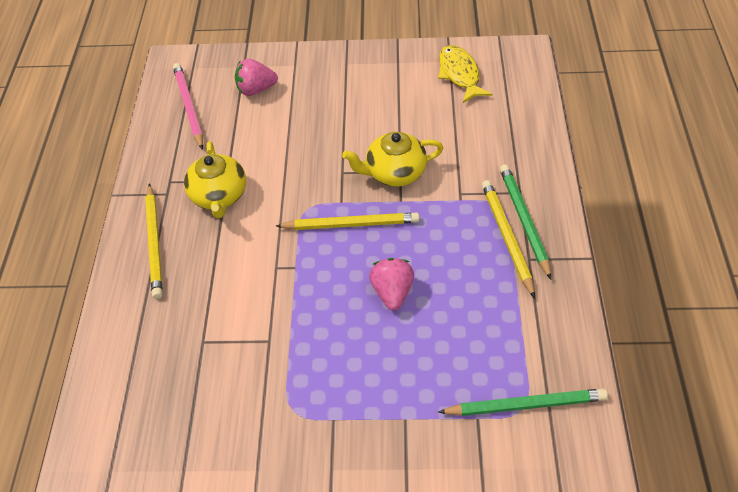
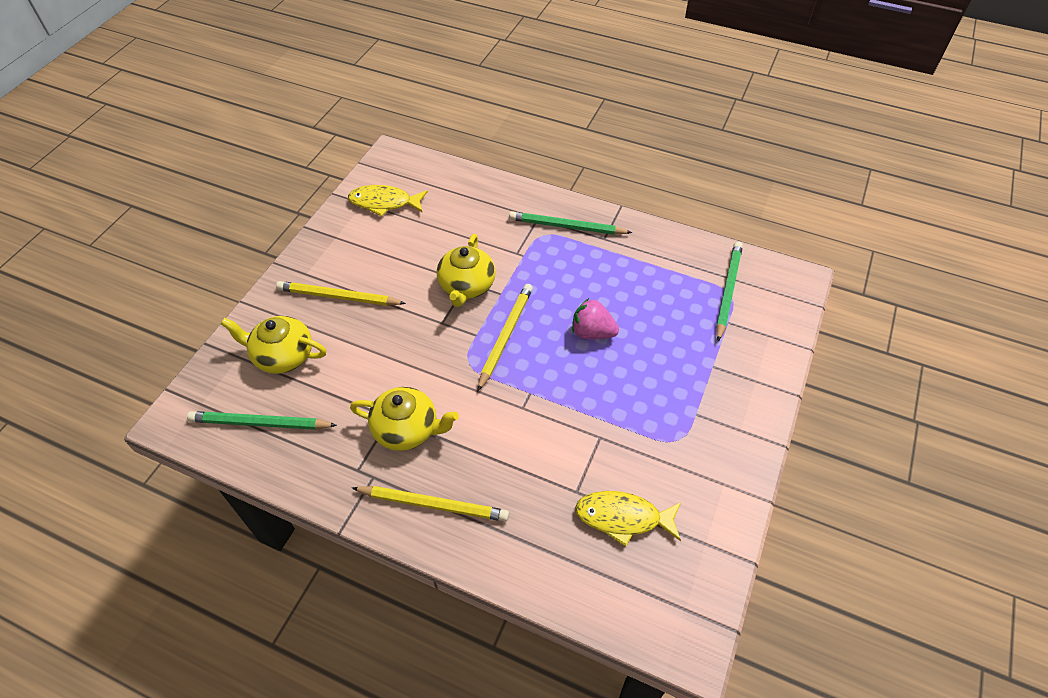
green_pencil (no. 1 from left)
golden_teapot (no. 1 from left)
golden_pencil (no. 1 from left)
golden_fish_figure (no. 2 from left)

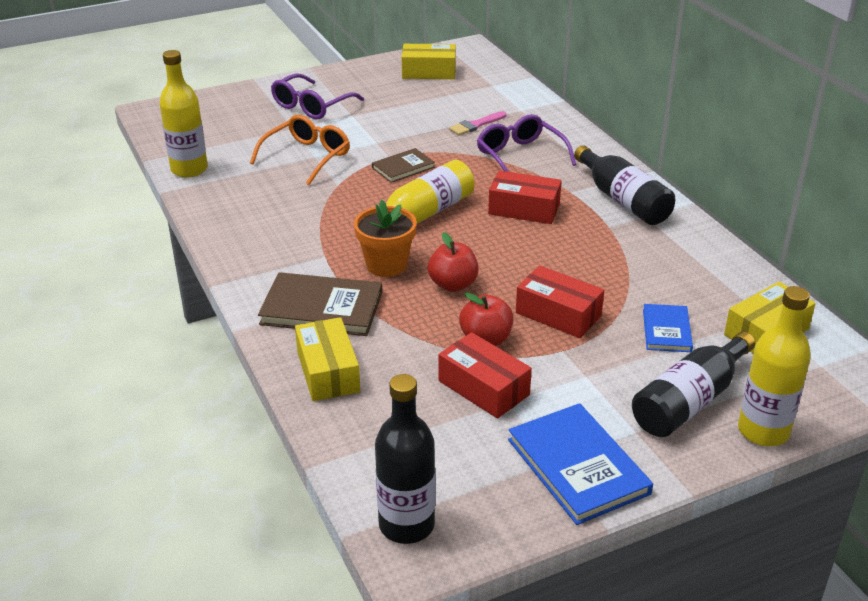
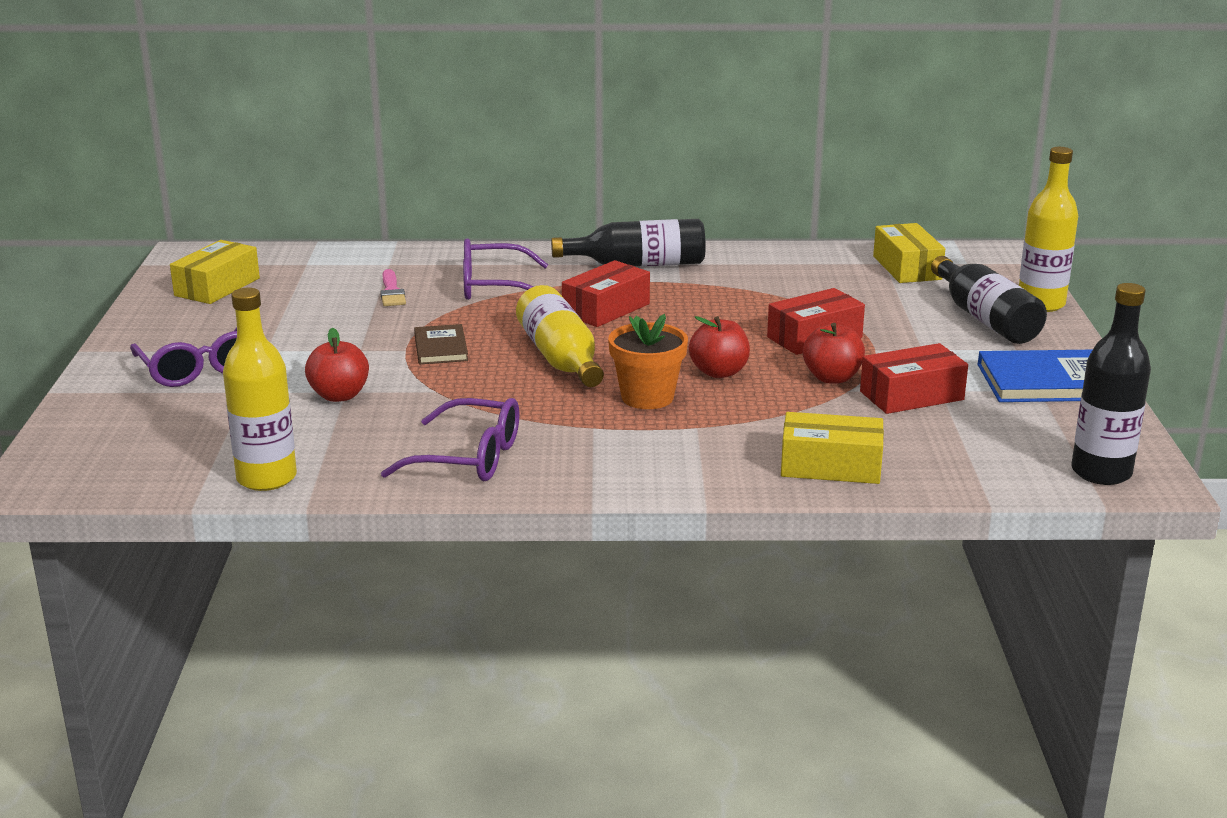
crimson_apple (no. 1 from left)
russet_hardback (no. 1 from left in the first image)
royal_blue_hardback (no. 2 from left in the first image)
violet_glasses (no. 2 from left)

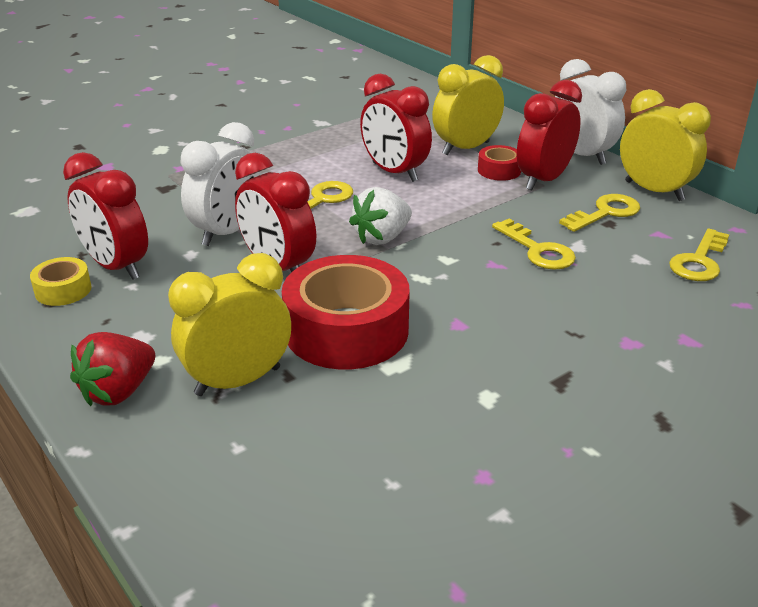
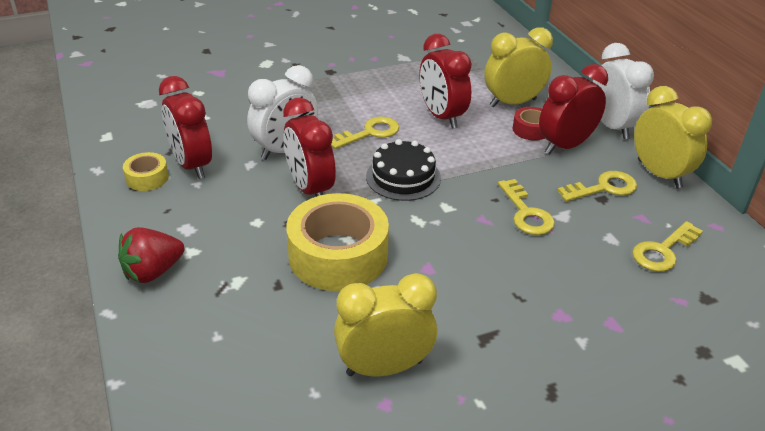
golden_bedside_clock (no. 1 from left)
golden_roll_of_tape (no. 2 from left)
jet-black_cake

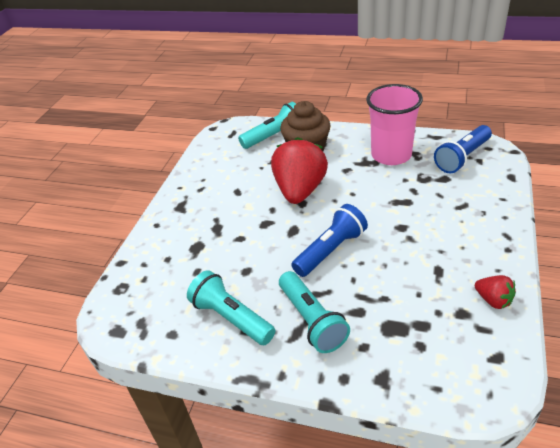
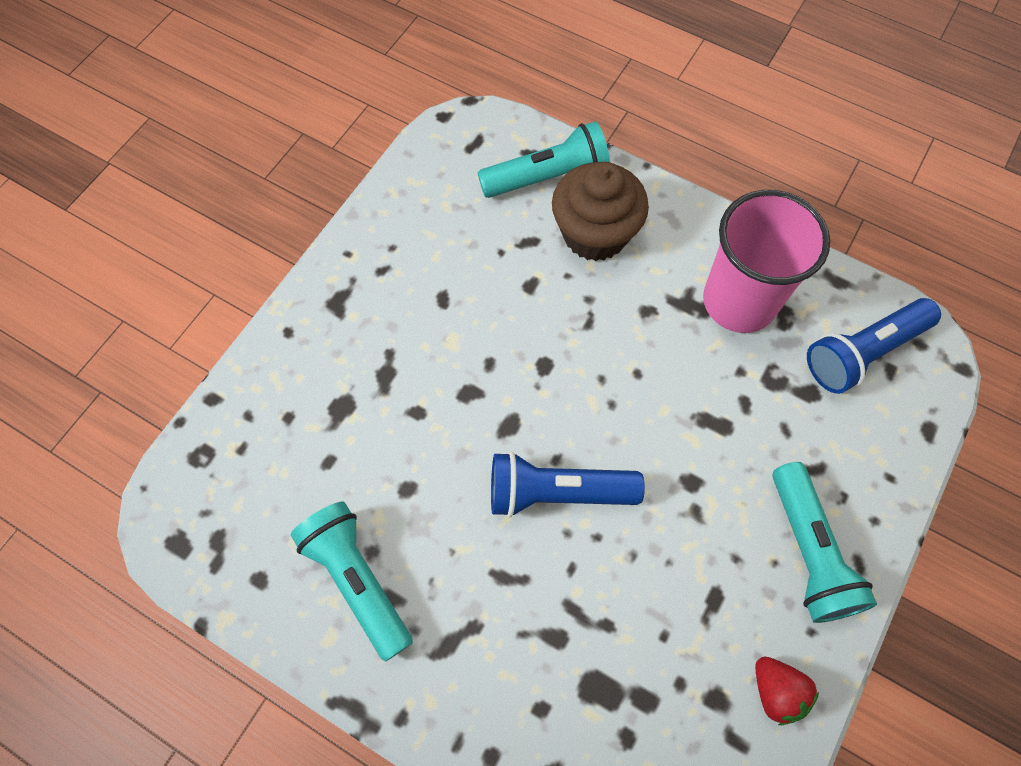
crimson_toy_strawberry (no. 1 from left in the first image)
teal_flashlight (no. 3 from left)
royal_blue_flashlight (no. 1 from left)

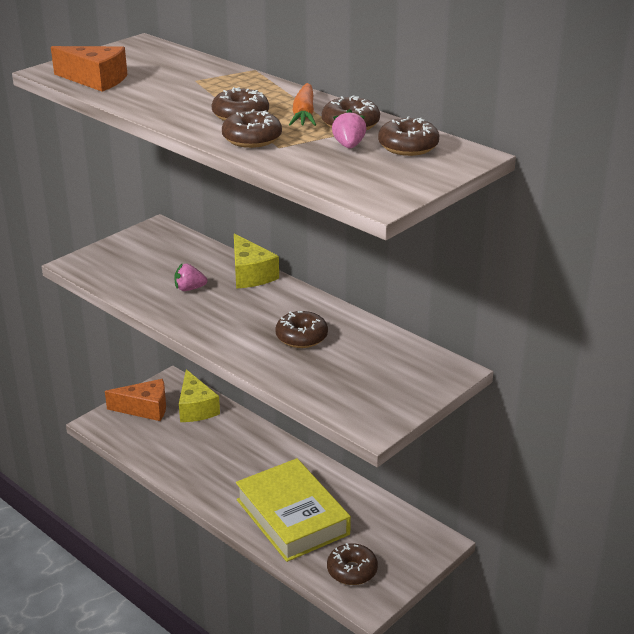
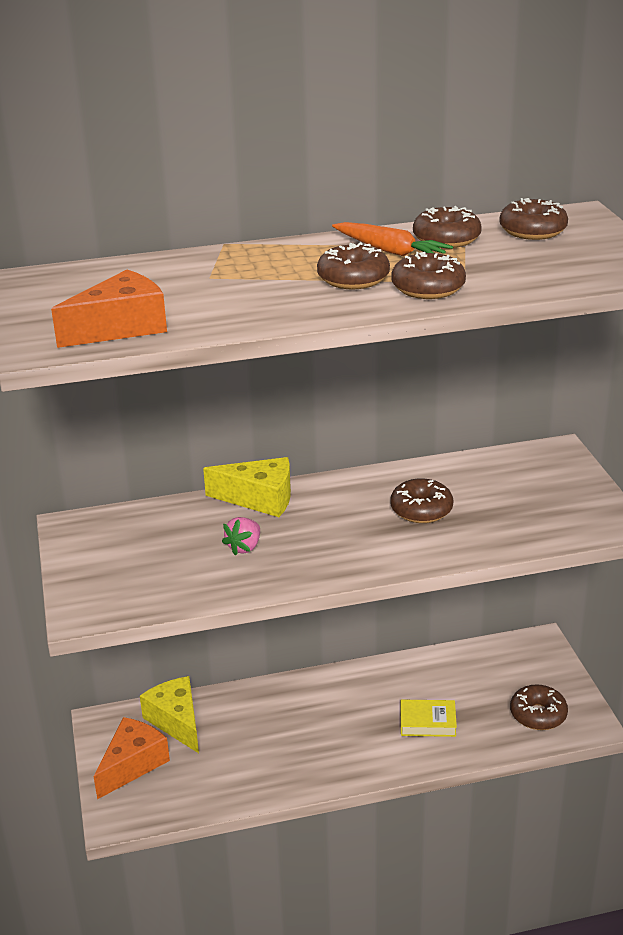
golden_cheese (no. 1 from left)
golden_hardback
rosy_toy_strawberry (no. 2 from left in the first image)

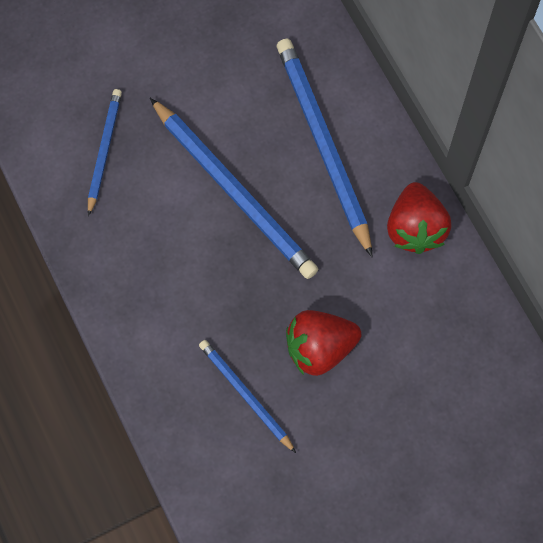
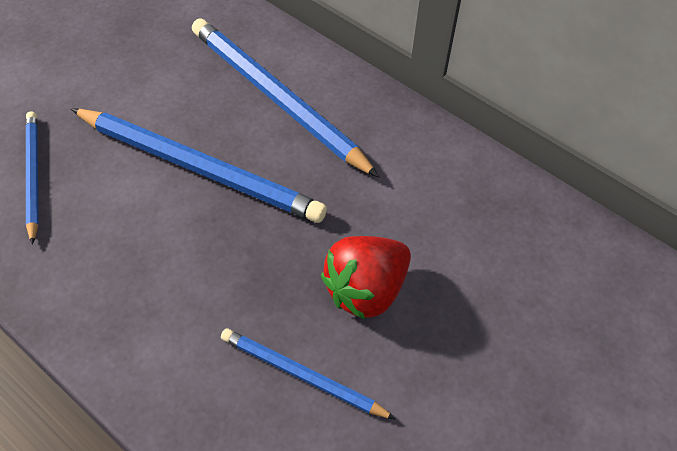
crimson_toy_strawberry (no. 2 from left in the first image)

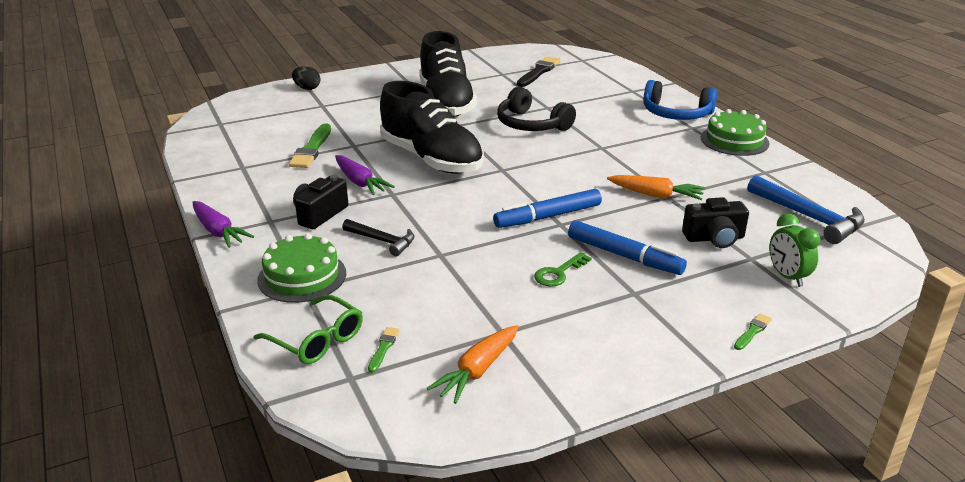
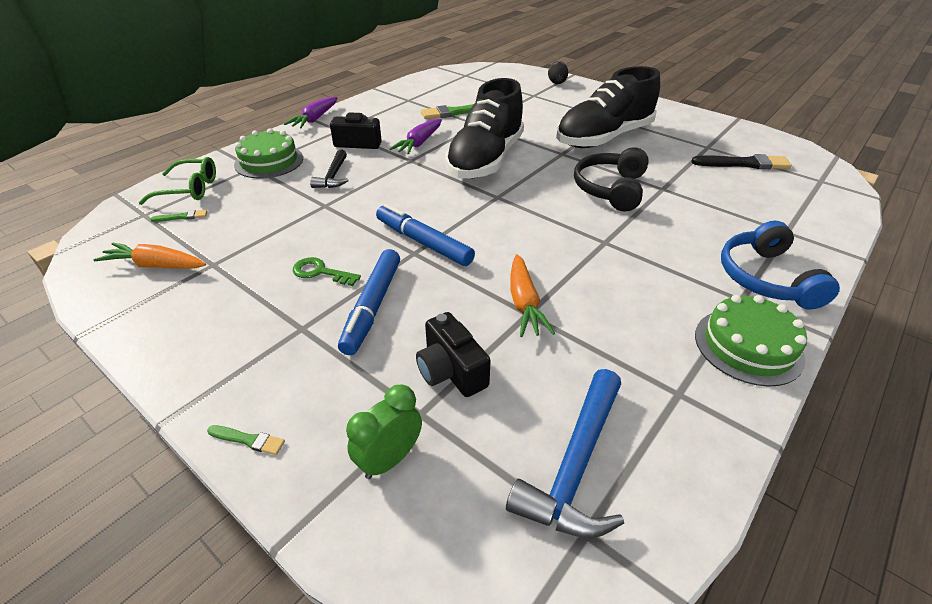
green_glasses

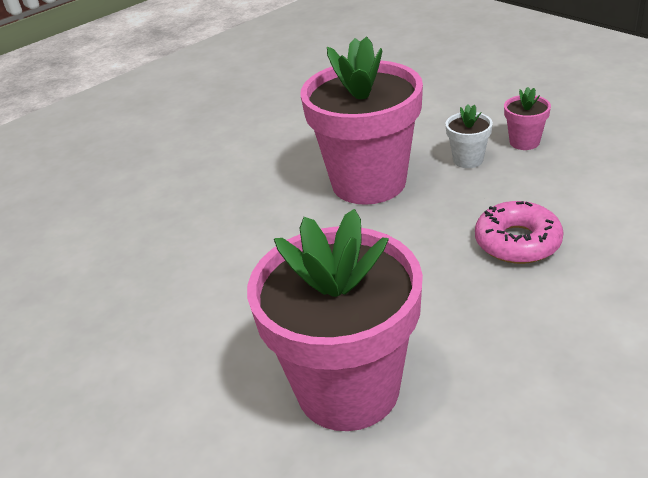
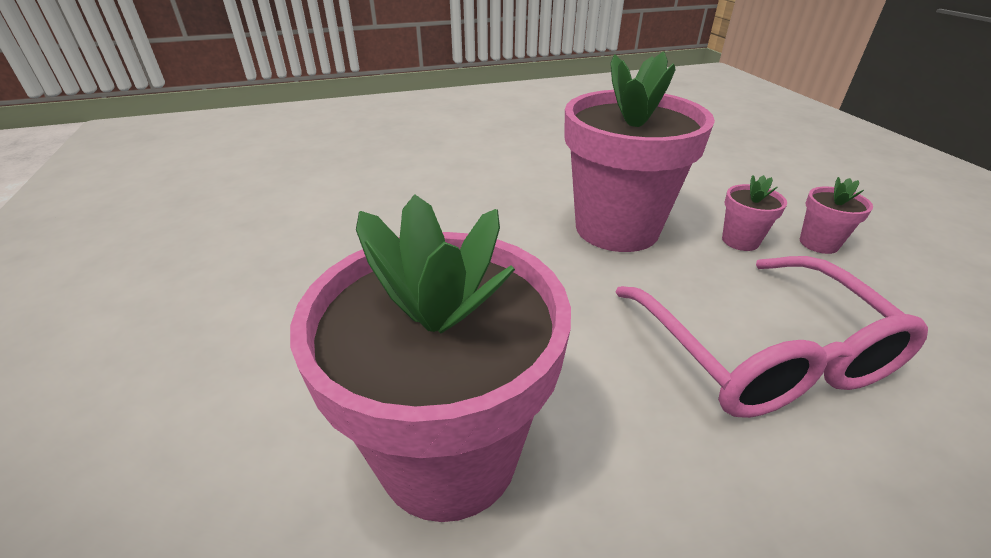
rosy_potted_plant (no. 3 from left)
rosy_glasses

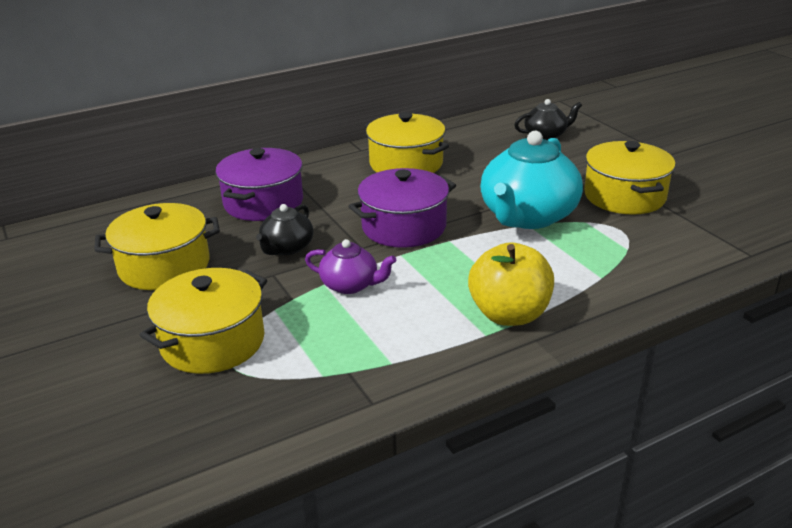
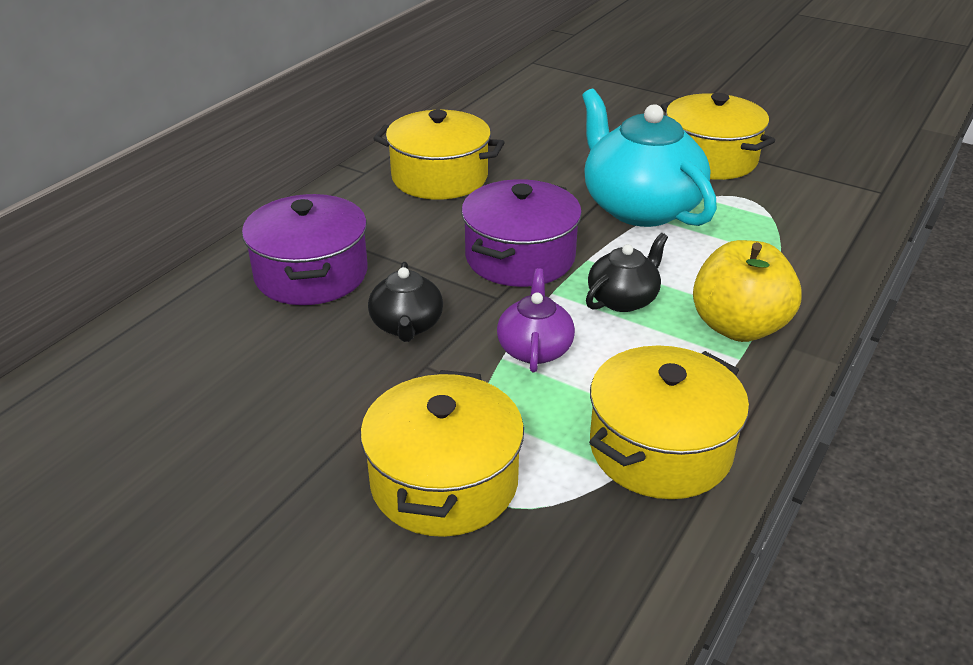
golden_pot (no. 3 from left)
violet_teapot
teal_teapot
jet-black_teapot (no. 2 from left)

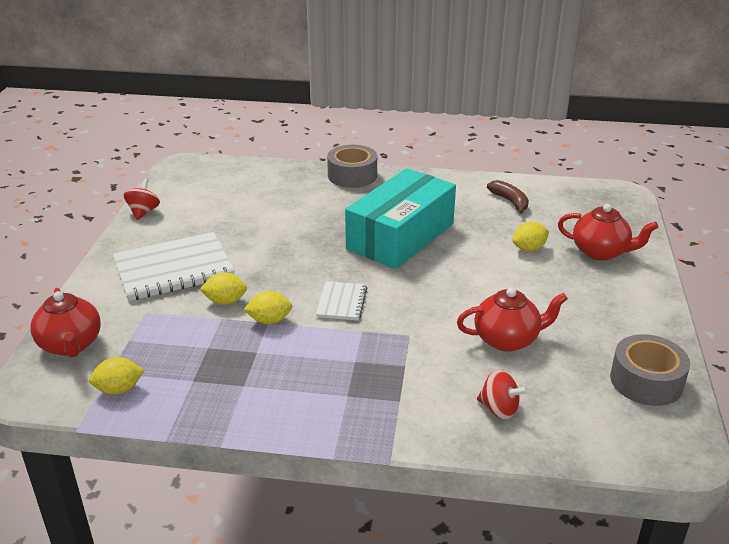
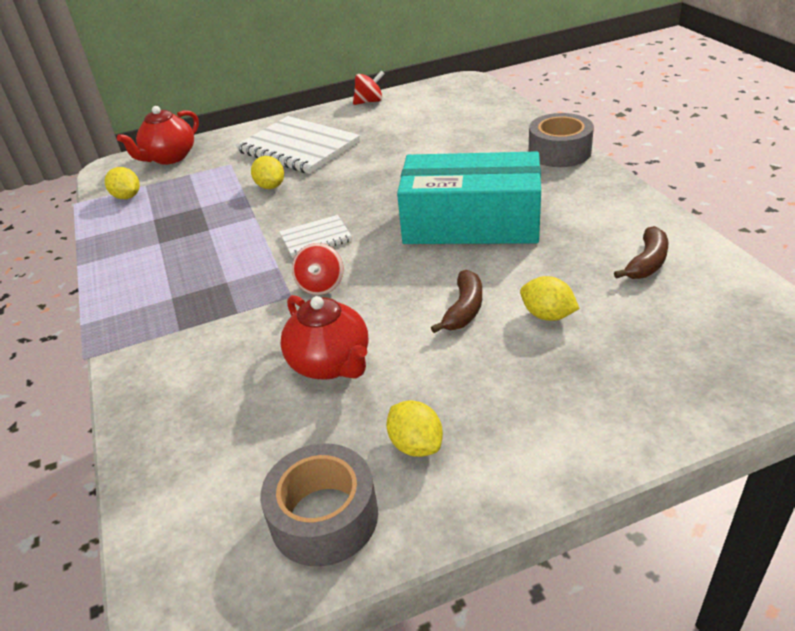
golden_lemon (no. 3 from left)
crimson_toy_top (no. 1 from left)
crimson_teapot (no. 3 from left in the first image)
russet_banana_fruit (no. 1 from left)

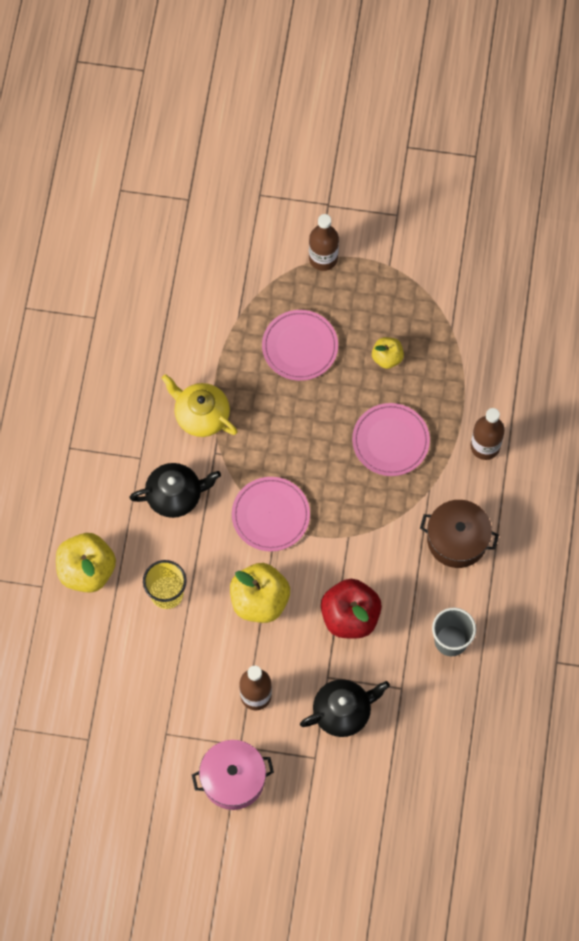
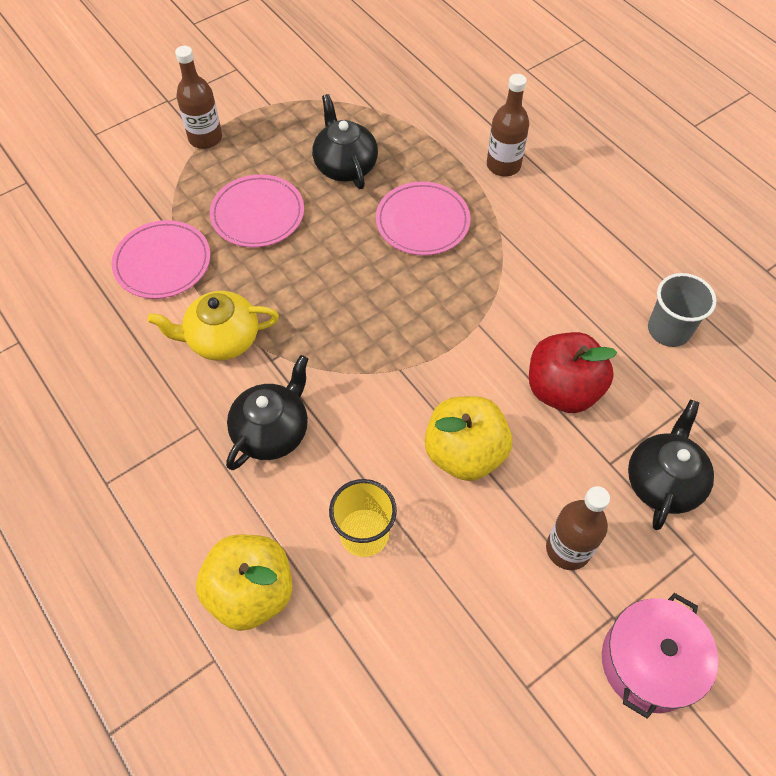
rosy_flat_dish (no. 1 from left)
jet-black_teapot (no. 2 from left)
russet_pot

